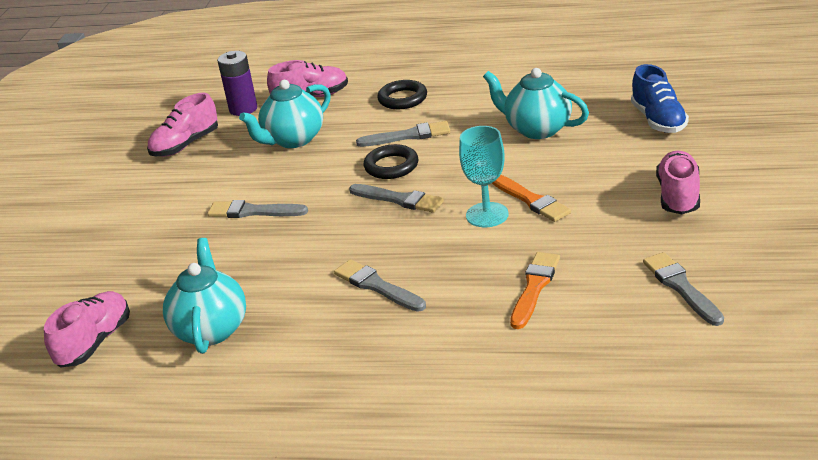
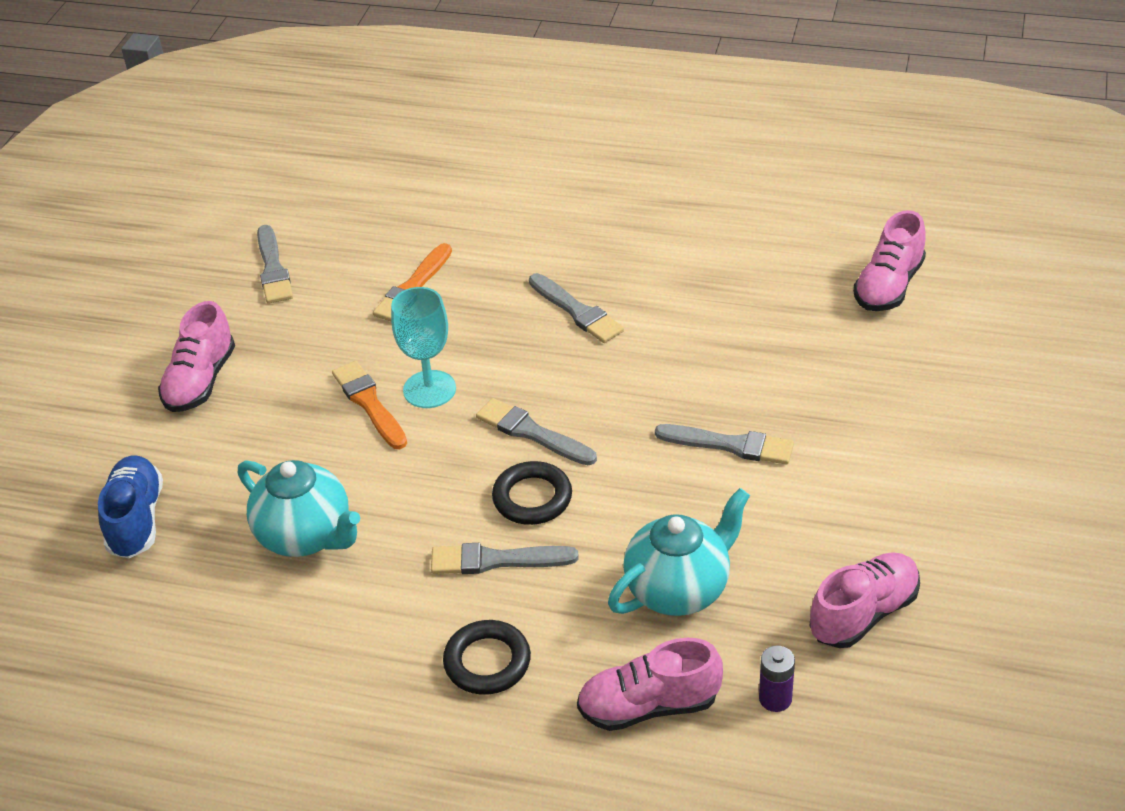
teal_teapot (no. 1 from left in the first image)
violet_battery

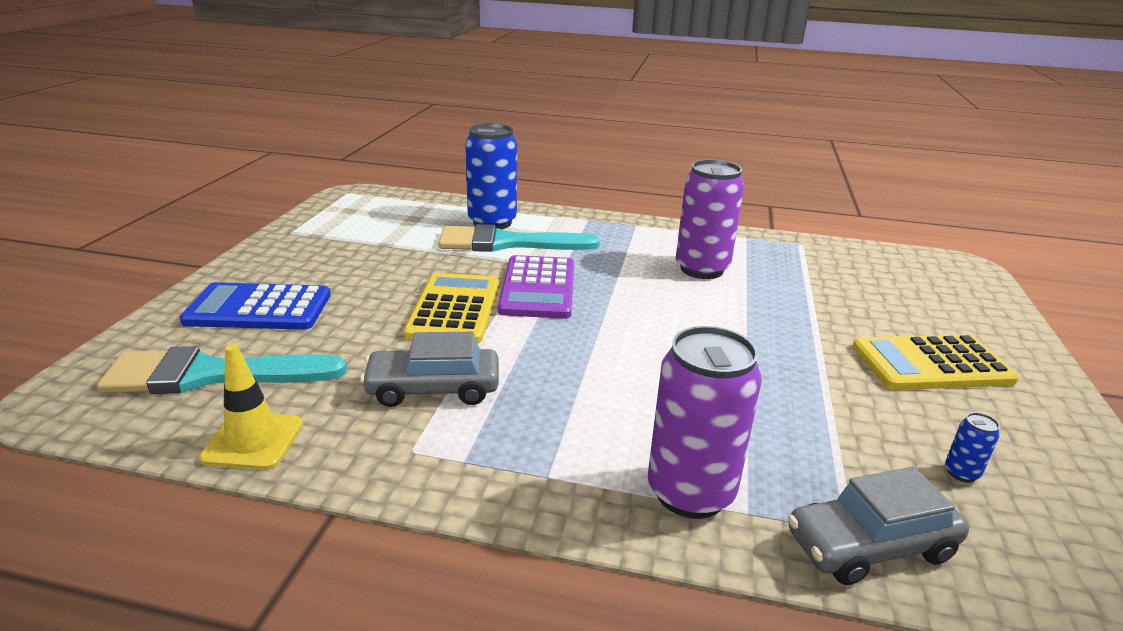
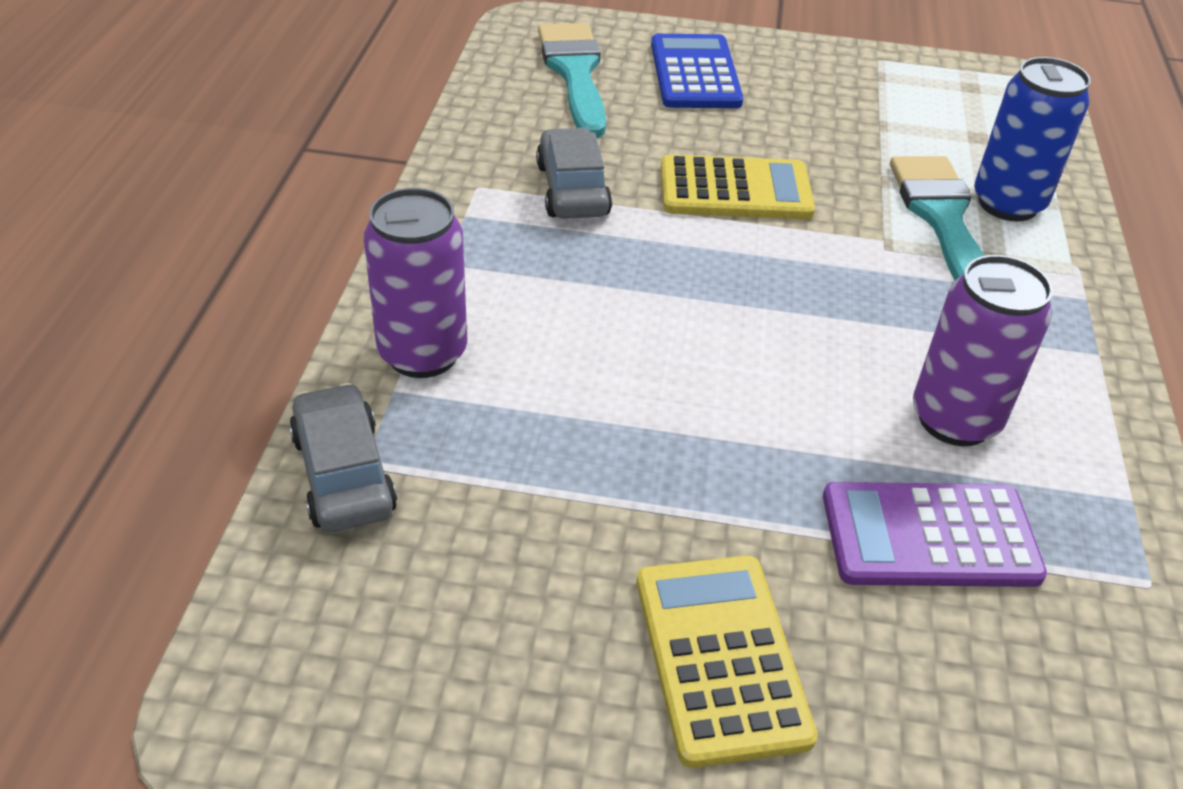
golden_traffic_cone
violet_pocket_calculator
royal_blue_can (no. 2 from left in the first image)

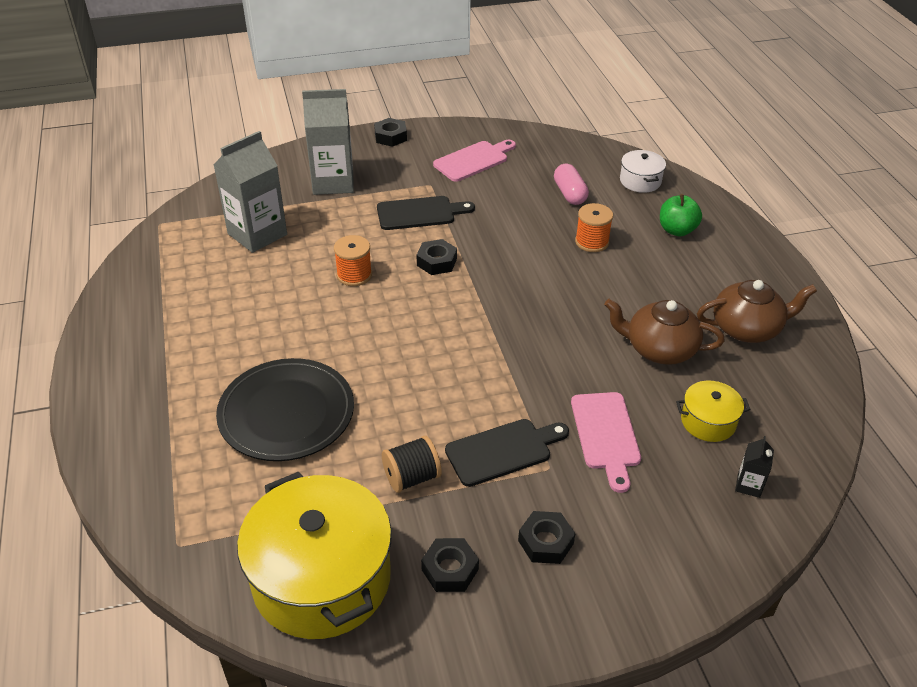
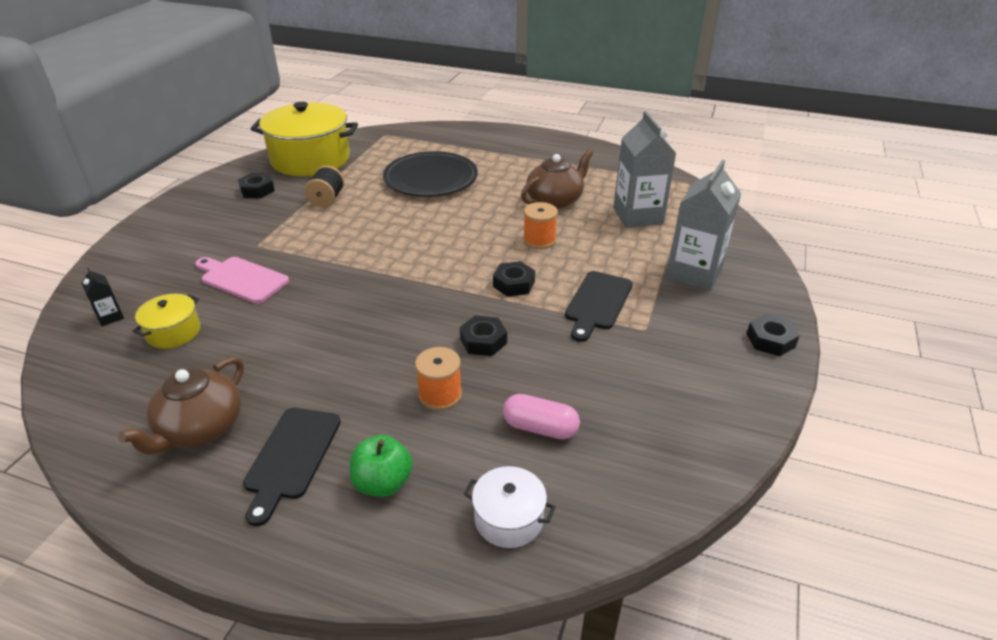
rosy_cutting_board (no. 1 from left in the first image)
jet-black_cutting_board (no. 1 from left)
jet-black_nut (no. 2 from left)
russet_teapot (no. 2 from left)

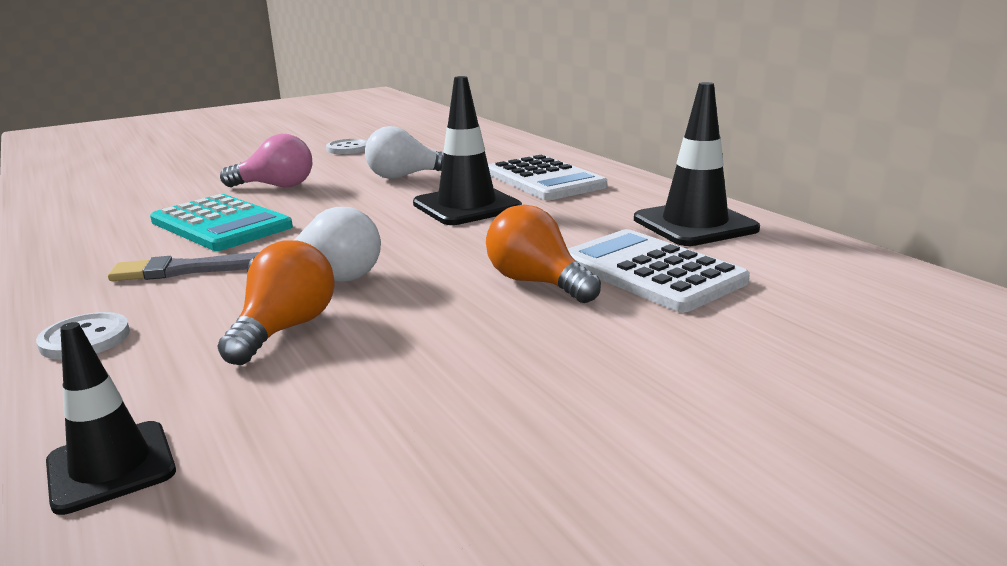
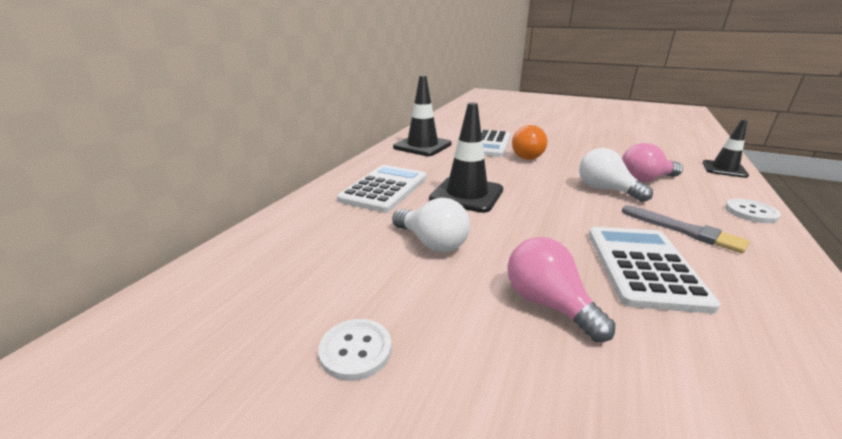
pure_white_pocket_calculator (no. 3 from left)
rosy_bulb (no. 2 from left)

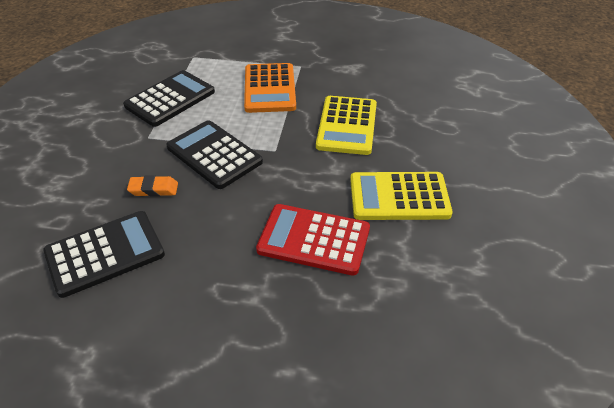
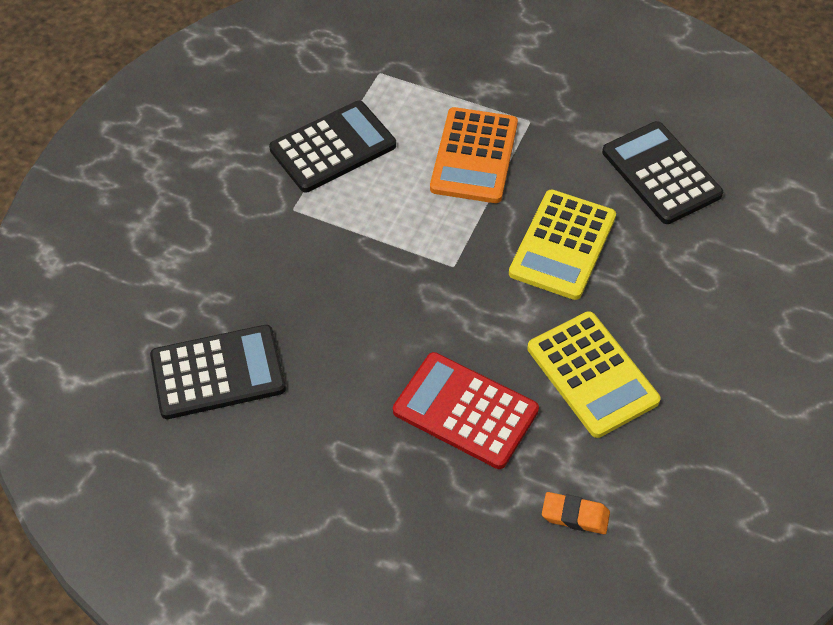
orange-coloured_eraser
jet-black_pocket_calculator (no. 3 from left)
golden_pocket_calculator (no. 2 from left)

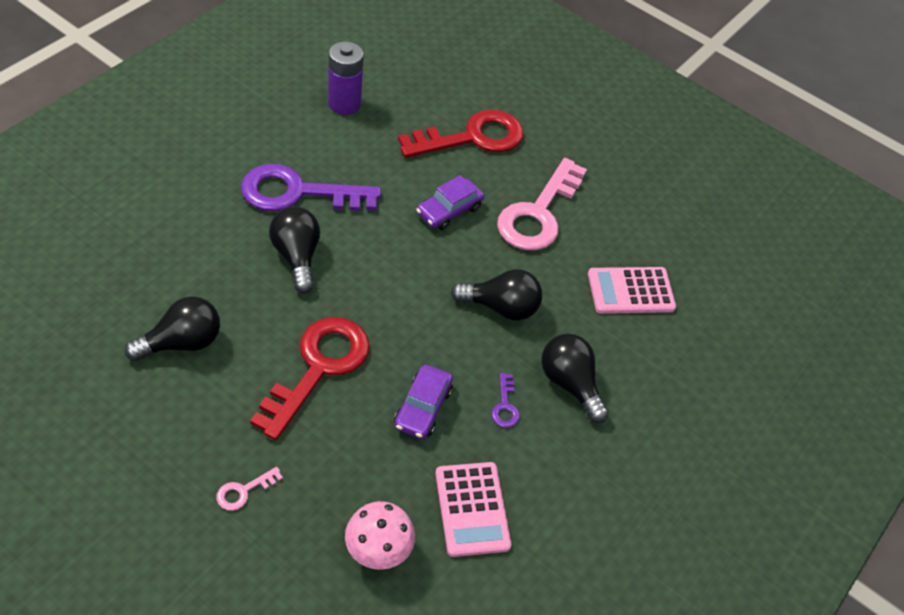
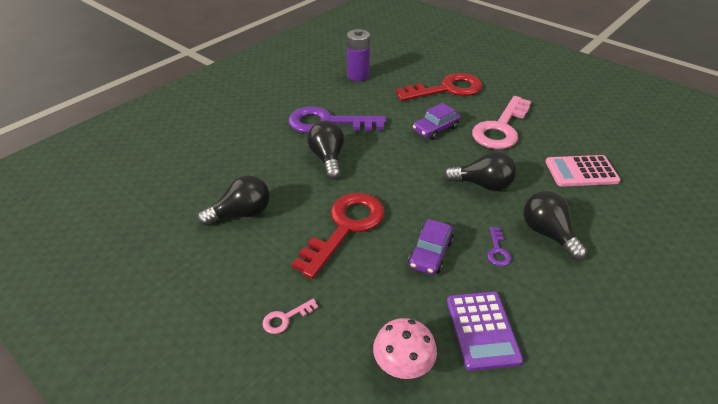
violet_pocket_calculator

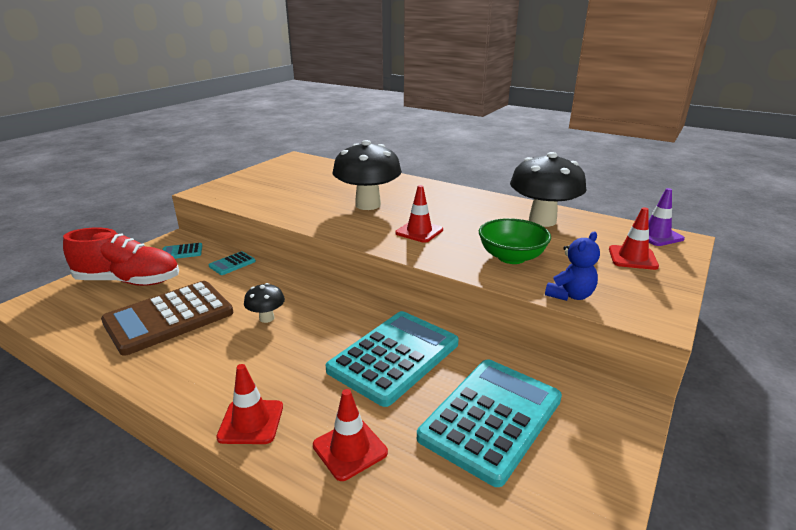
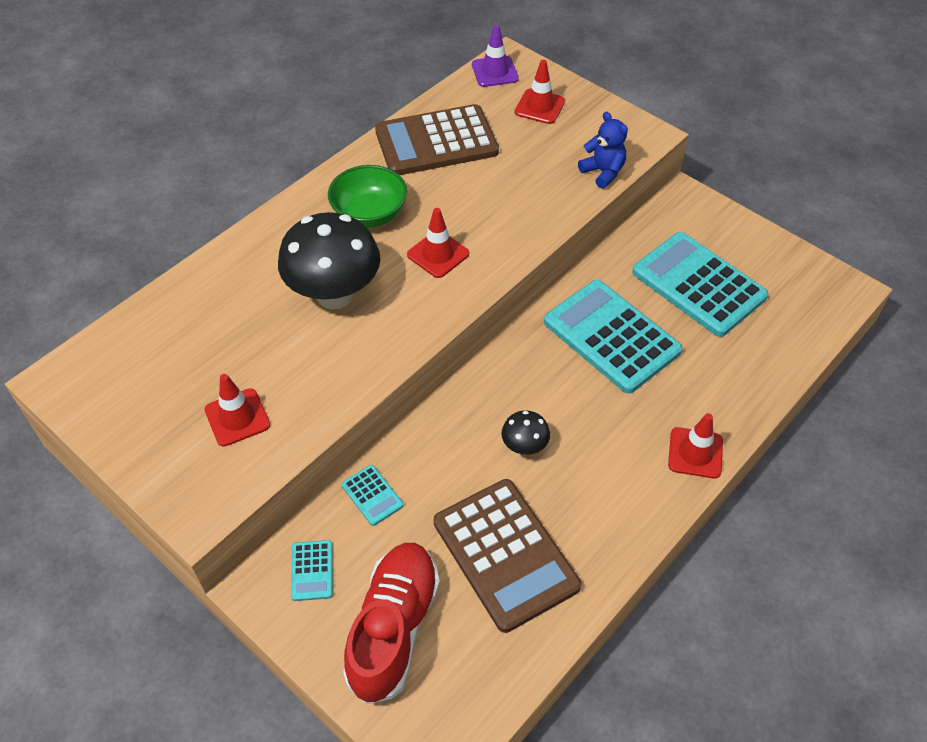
crimson_traffic_cone (no. 1 from left)
green_serving_bowl
russet_pocket_calculator (no. 1 from left)

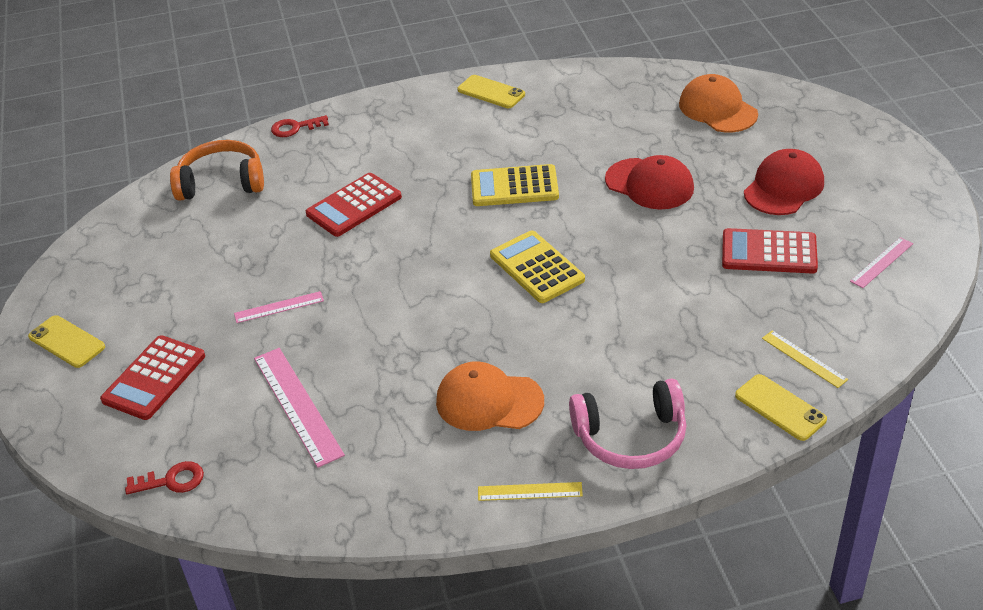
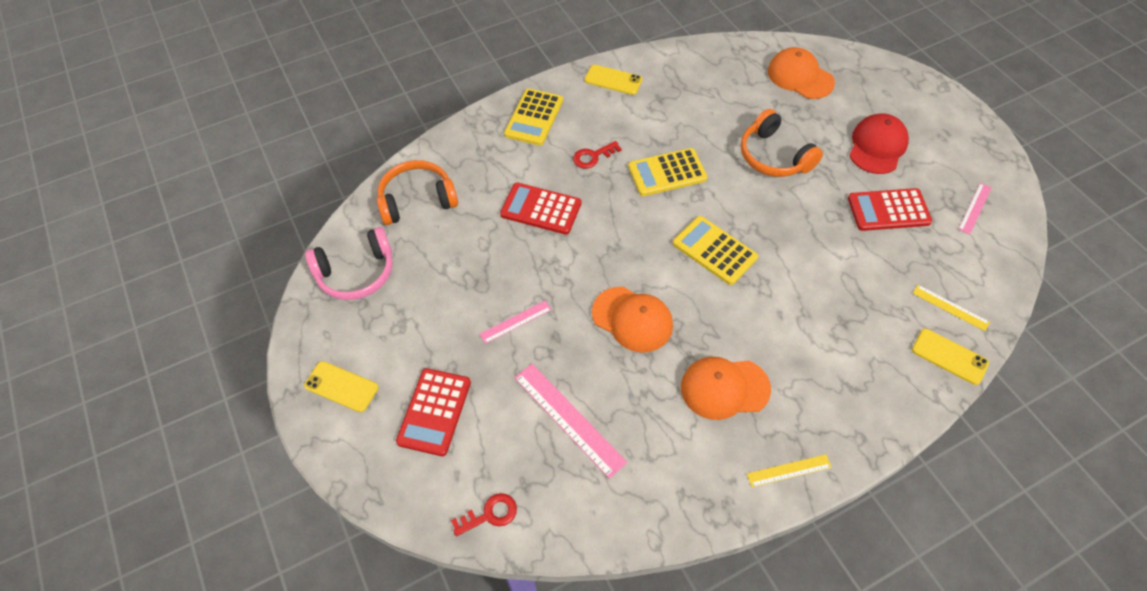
crimson_door_key (no. 2 from left)
crimson_pocket_calculator (no. 2 from left)
rosy_headset
orange-coloured_headset (no. 2 from left)
golden_pocket_calculator (no. 1 from left)
orange-coloured_baseball_cap (no. 1 from left)

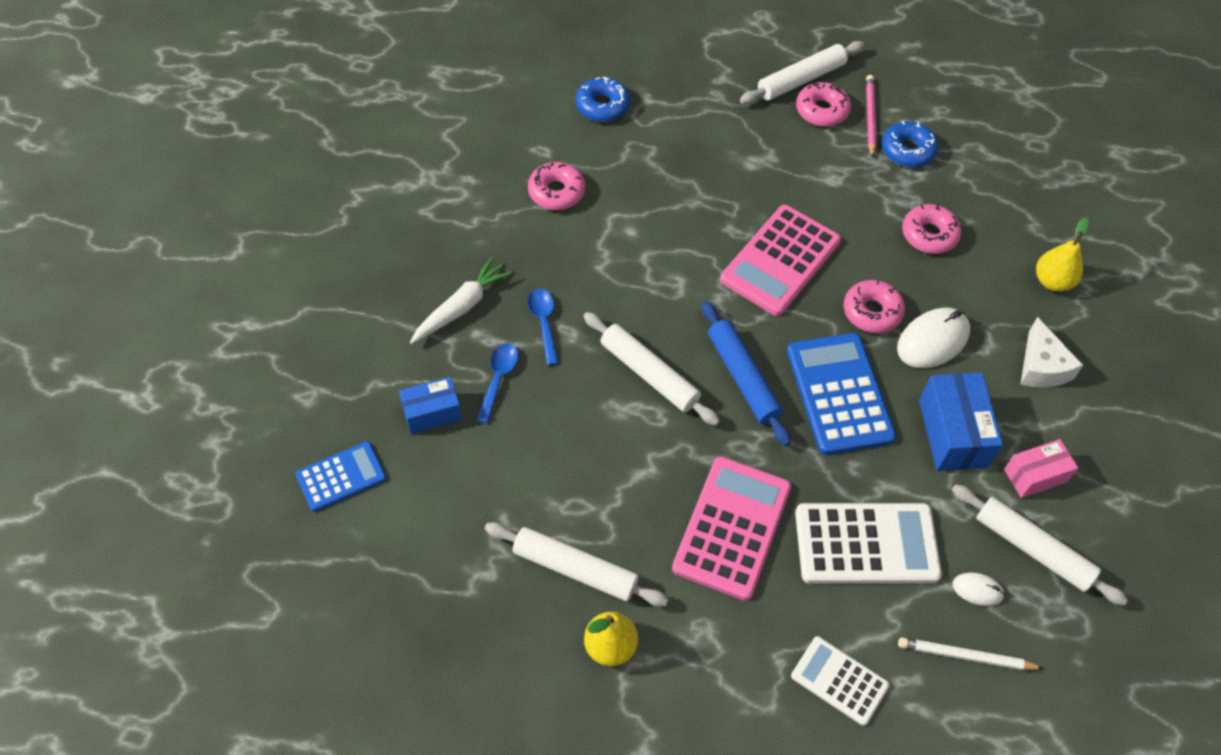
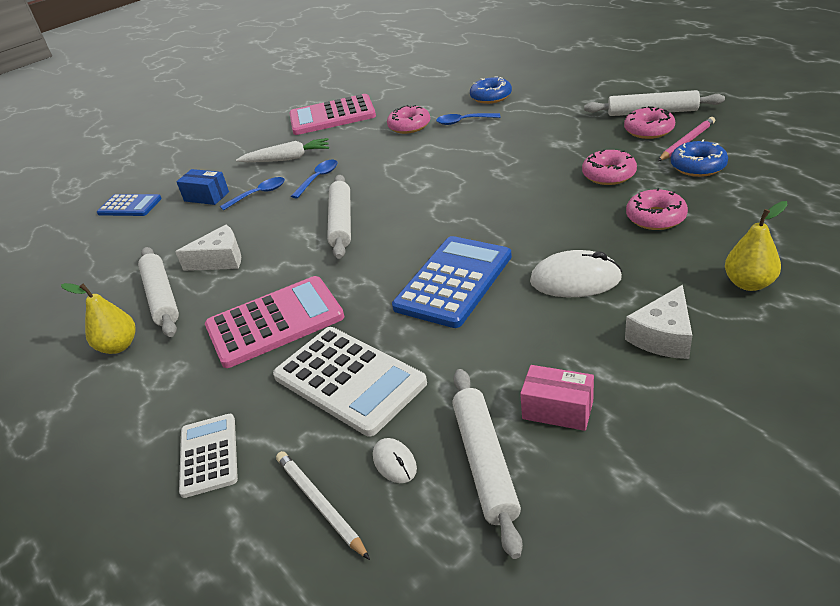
royal_blue_dough_roller
rosy_pocket_calculator (no. 2 from left)
rosy_glazed_donut (no. 2 from left)
royal_blue_package (no. 2 from left in the first image)
pure_white_cheese (no. 1 from left)
royal_blue_spoon (no. 3 from left)

